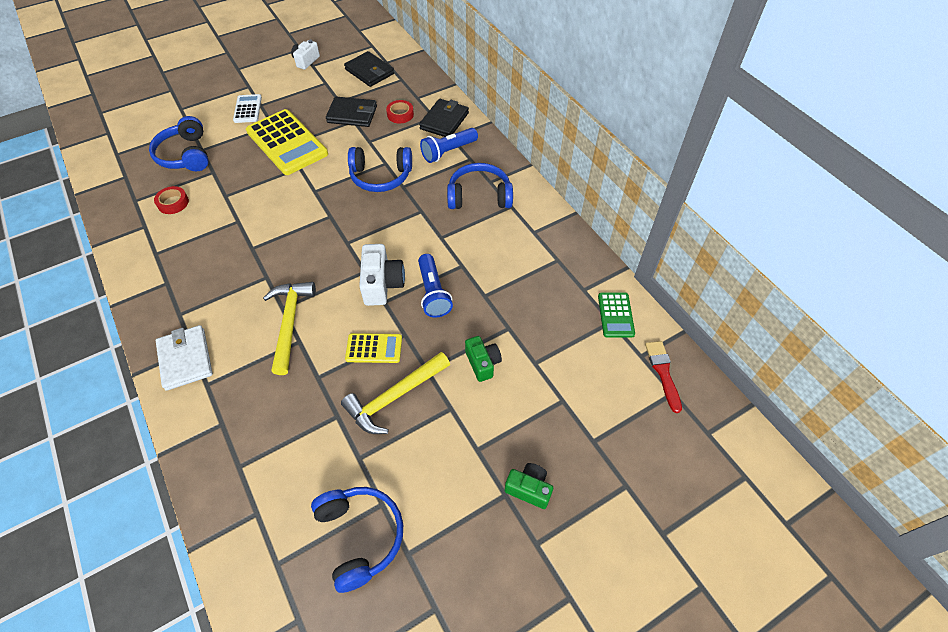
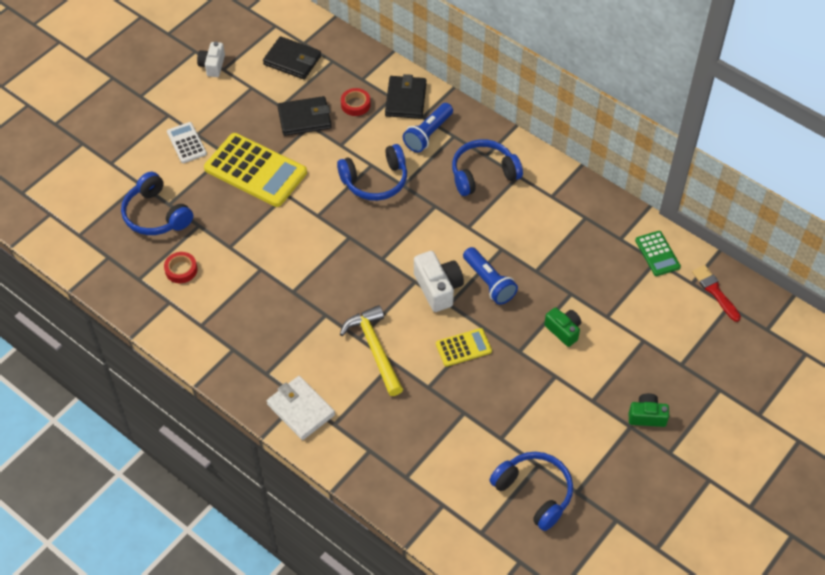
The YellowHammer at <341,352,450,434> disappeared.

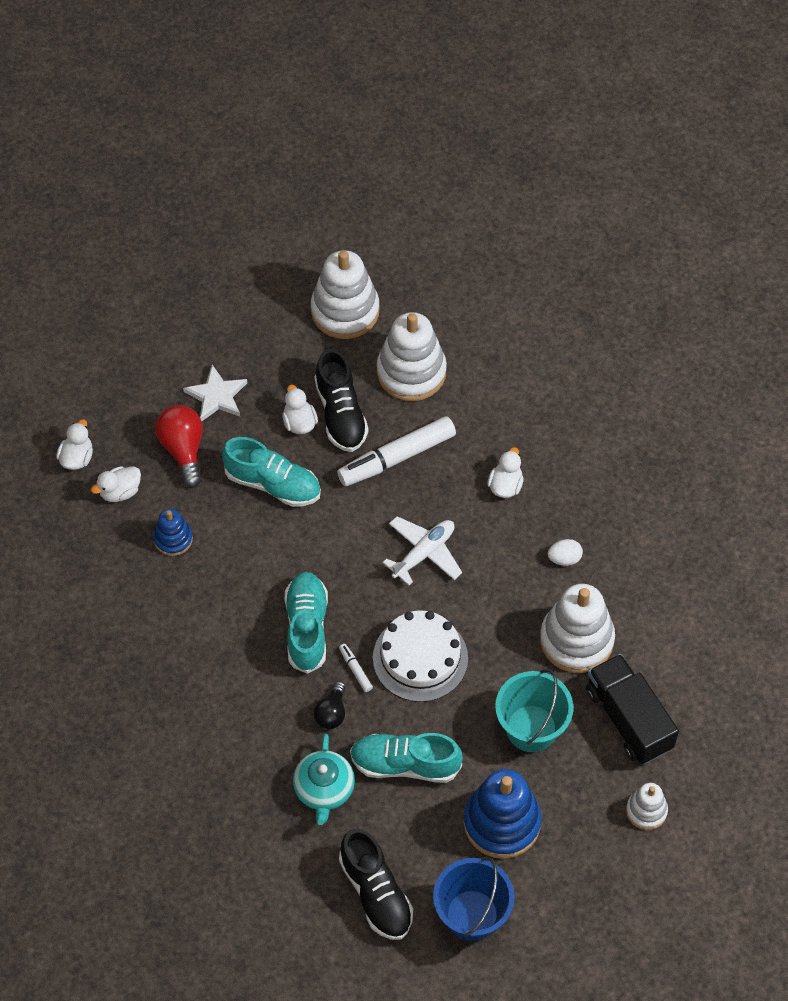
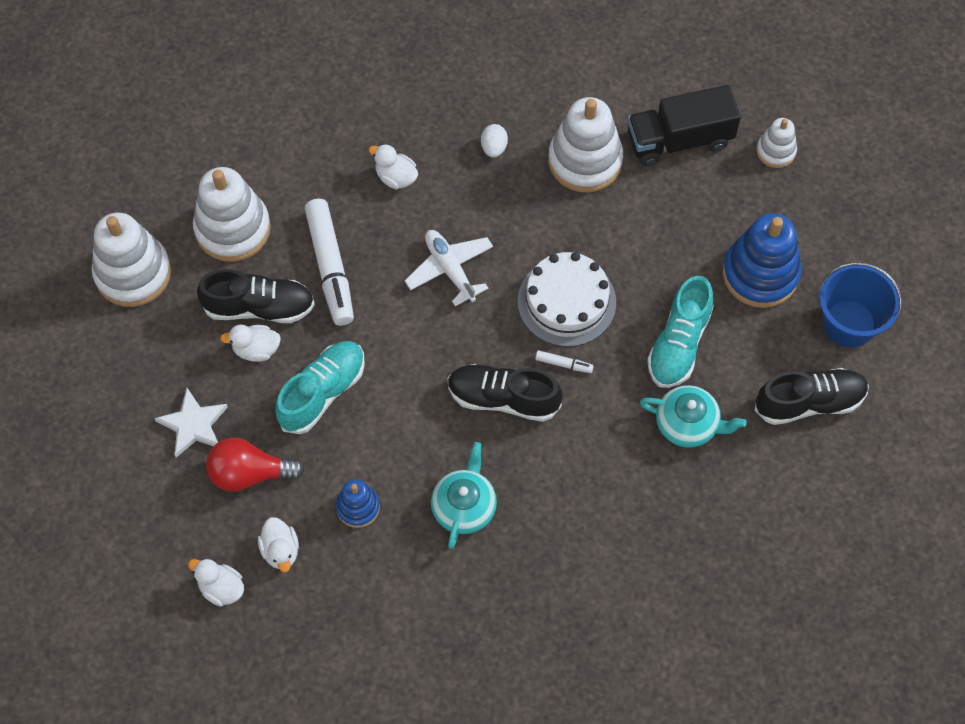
The TurquoiseShoe at <285,572,328,674> became the BlackShoe at <448,364,562,422>. The WhiteMarker at <339,644,373,692> turned 150 degrees counterclockwise. The TurquoiseBucket at <495,669,573,752> disappeared. The BlackLightBulb at <314,681,346,729> disappeared. The TurquoiseTeapot at <431,442,497,549> appeared.

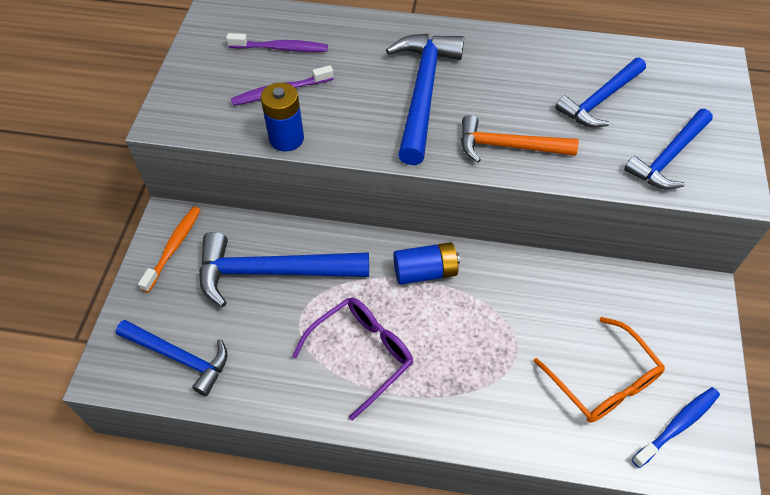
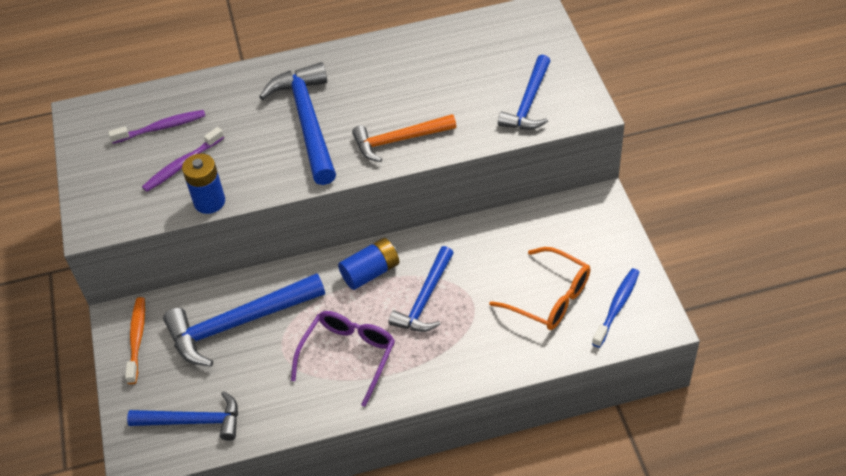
The BlueHammer moved from <555,58,646,128> to <389,246,454,332>.

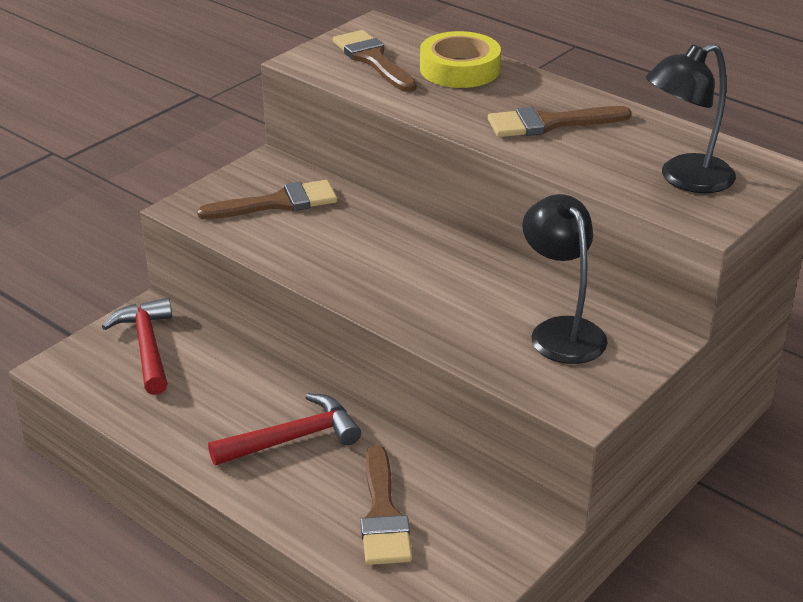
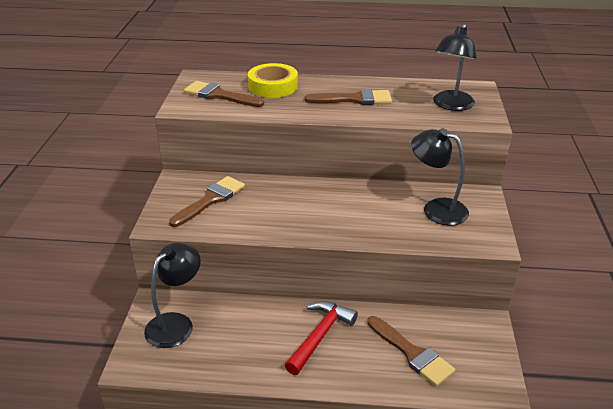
The BrownBrush at <488,106,632,137> turned 135 degrees counterclockwise. The RedHammer at <102,298,172,395> was replaced by the BlackLamp at <144,243,201,348>.

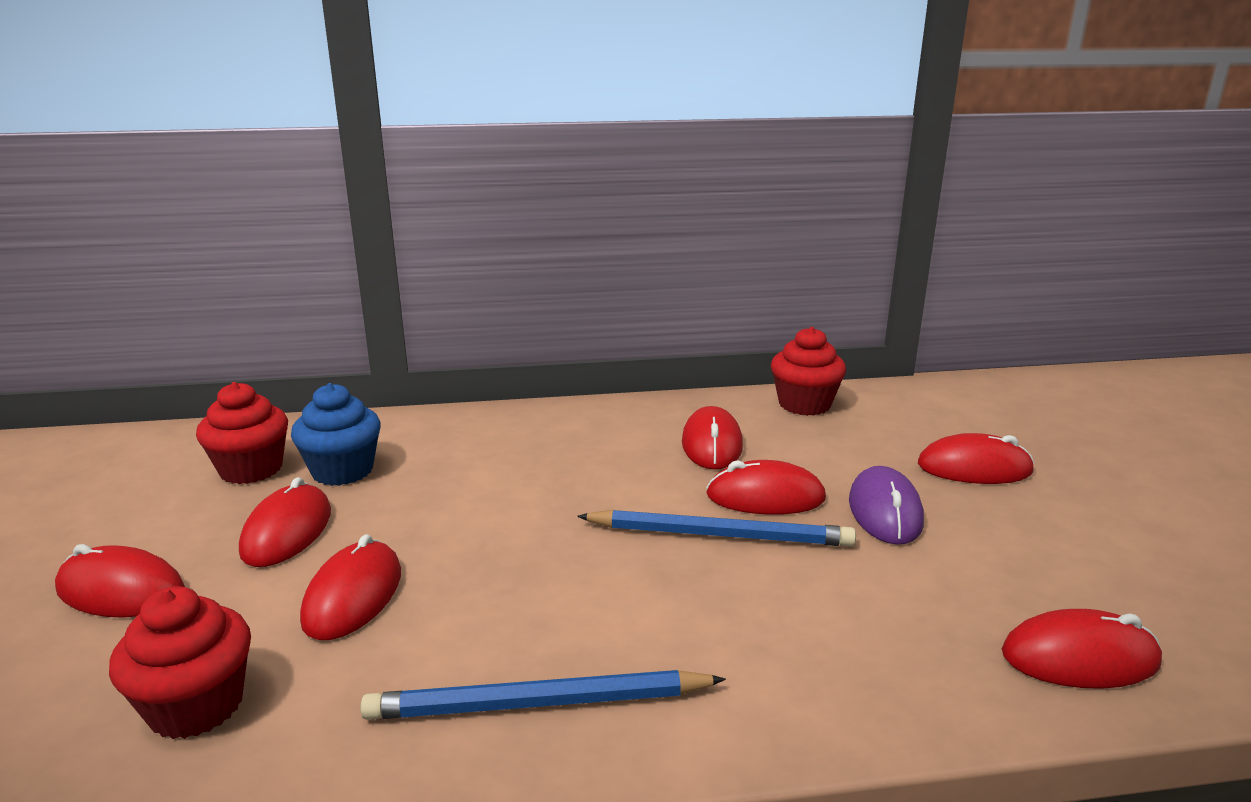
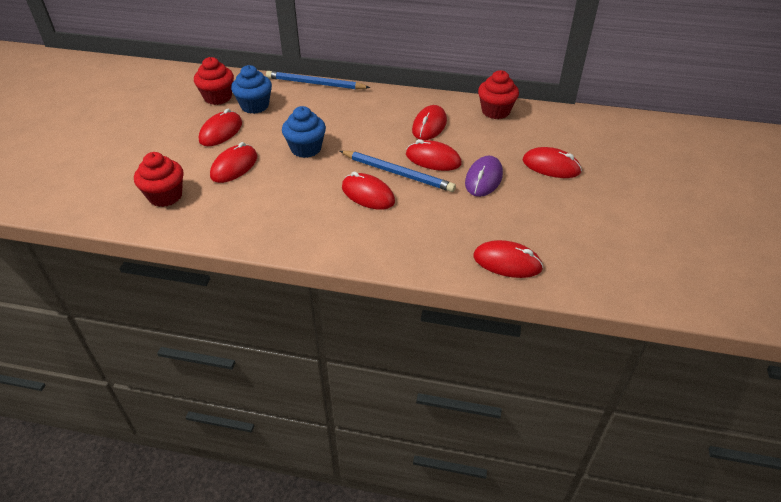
The RedMouse moved from <55,544,185,618> to <342,172,395,210>. The BluePencil moved from <360,670,726,720> to <266,71,370,90>. The BlueCupcake at <282,106,326,158> appeared.

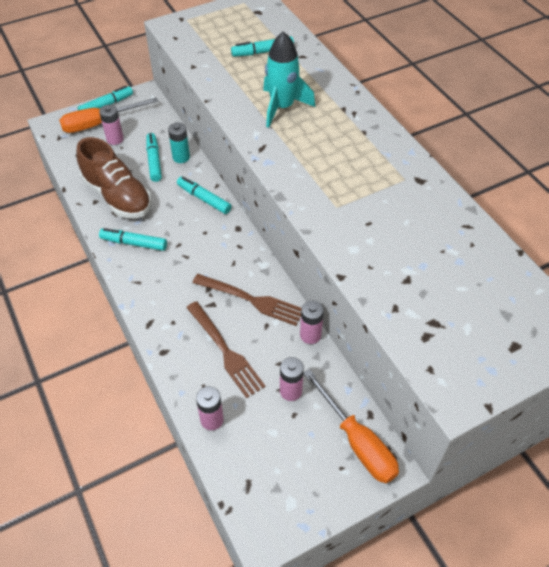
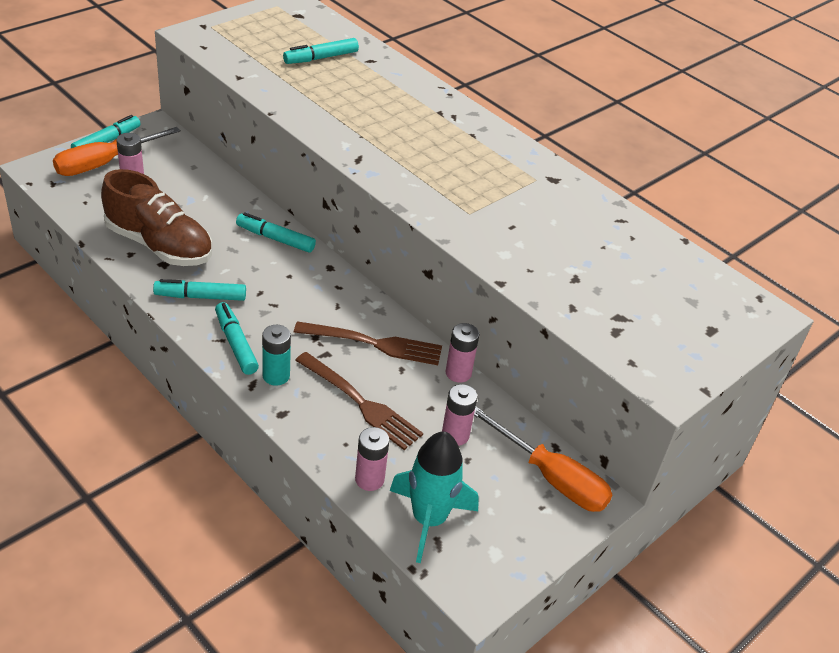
The TurquoiseRocket moved from <263,31,315,128> to <390,432,479,563>. The TurquoiseBattery moved from <168,123,190,163> to <262,325,291,386>. The TurquoiseMarker moved from <146,133,162,182> to <215,302,259,375>.

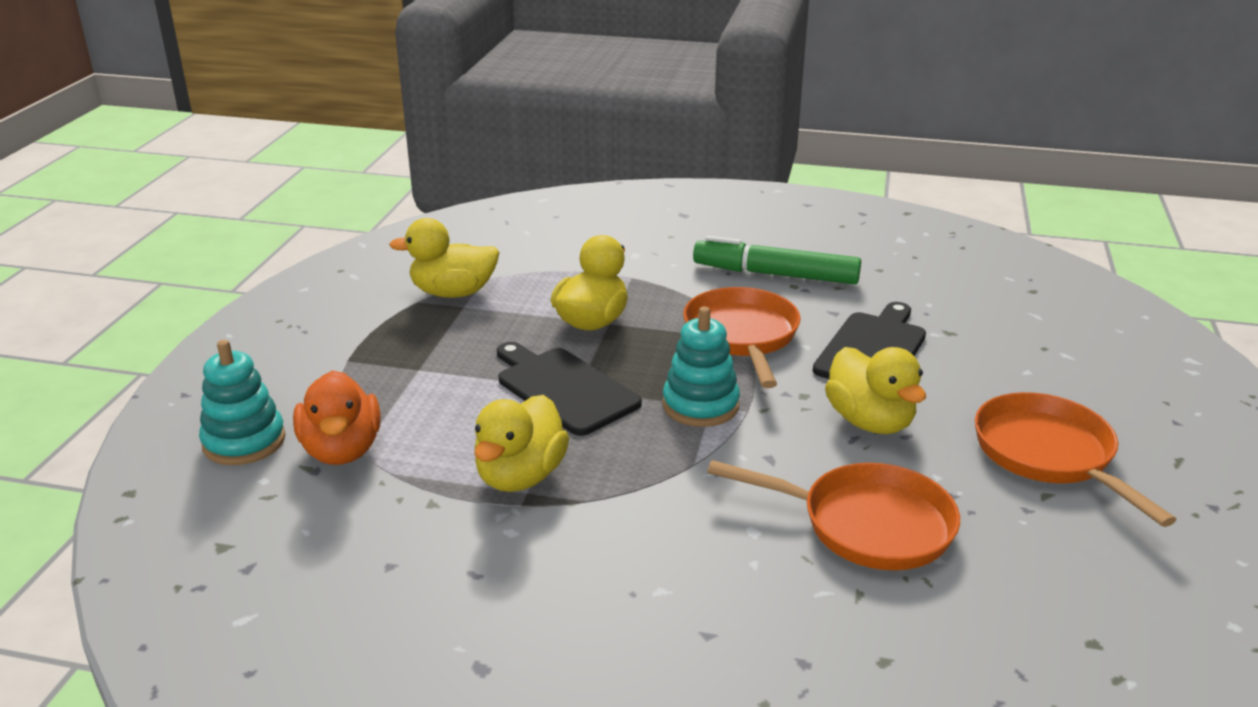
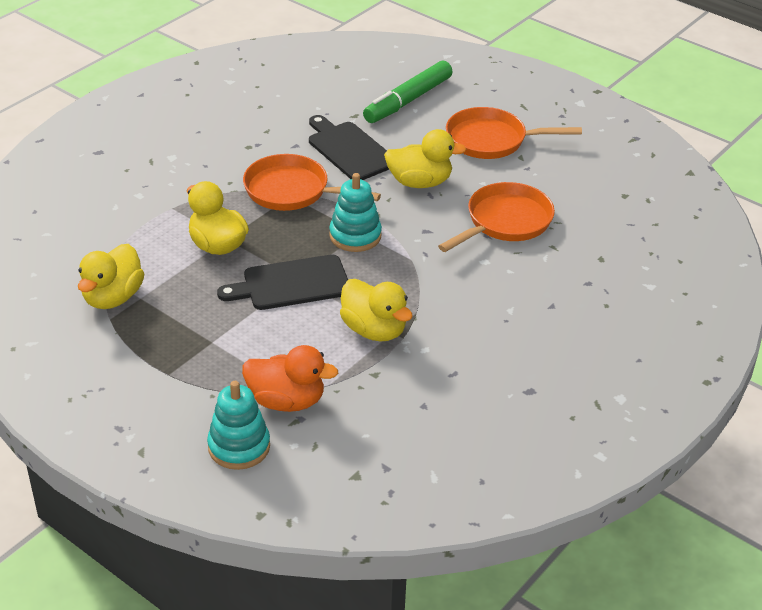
The GreenMarker moved from <693,236,861,285> to <363,61,452,123>.

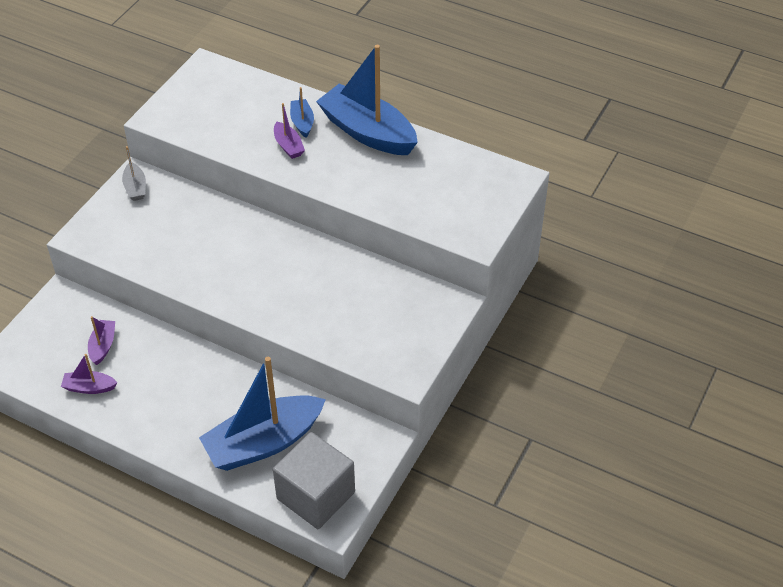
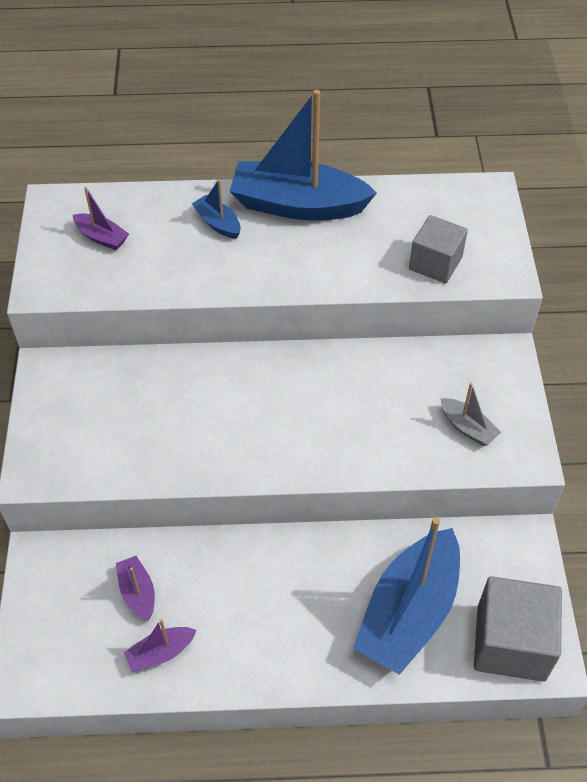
The PurpleBoat moved from <274,103,305,159> to <73,187,129,250>. The GreyBoat moved from <122,146,146,201> to <441,383,501,446>. The GreyCube at <409,215,468,284> appeared.

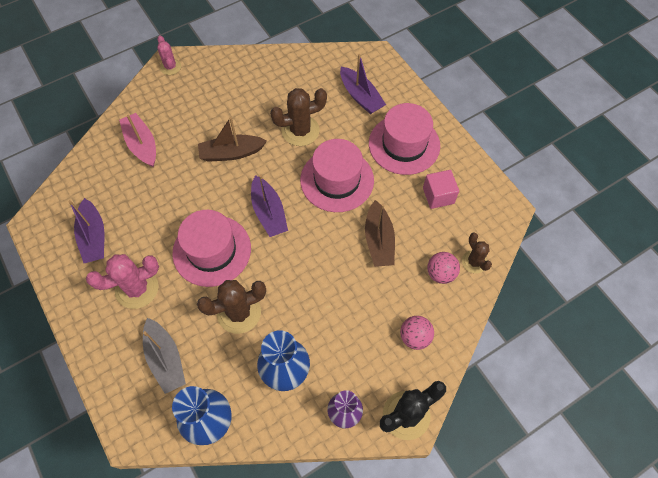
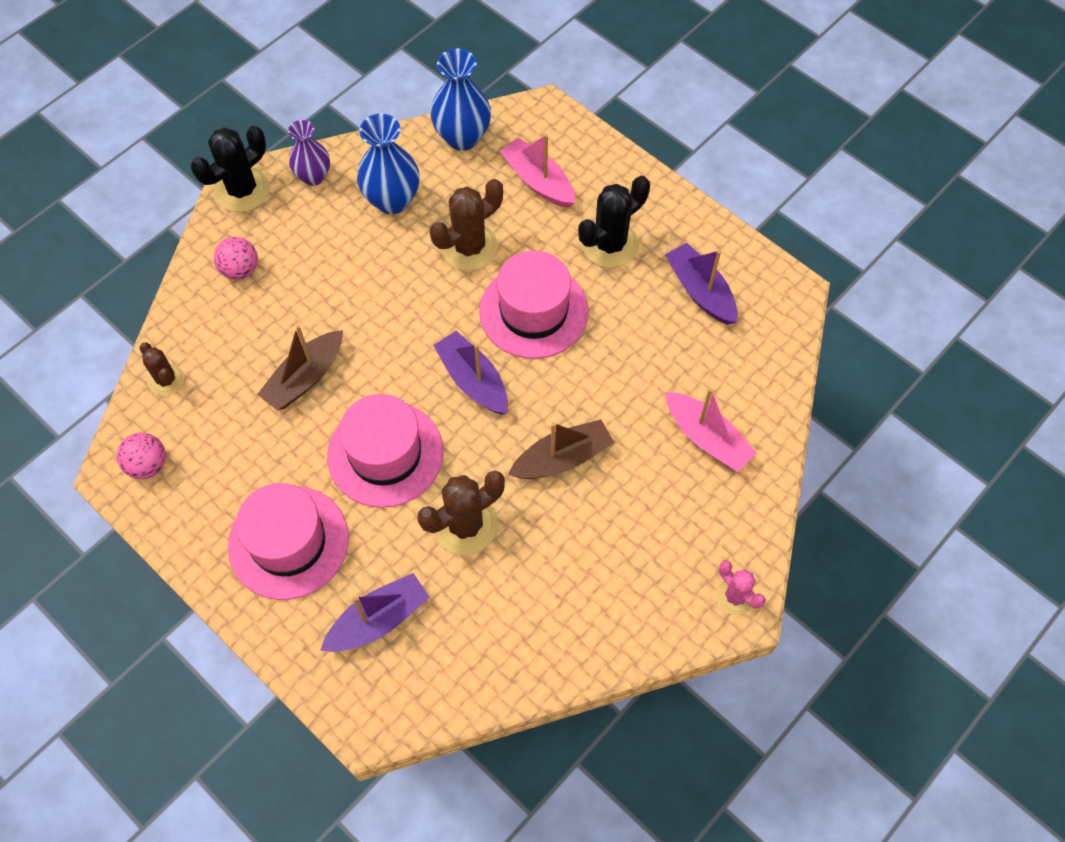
The PurpleBoat at <340,54,386,114> turned 105 degrees clockwise. The PinkCube at <423,170,459,209> disappeared. The BrownBoat at <365,200,395,267> turned 120 degrees counterclockwise. The PinkBall moved from <427,252,460,284> to <117,433,166,479>. The PinkCactus at <86,254,159,309> became the BlackCactus at <578,176,650,268>. The GreyBoat at <143,318,186,394> became the PinkBoat at <500,134,575,208>.

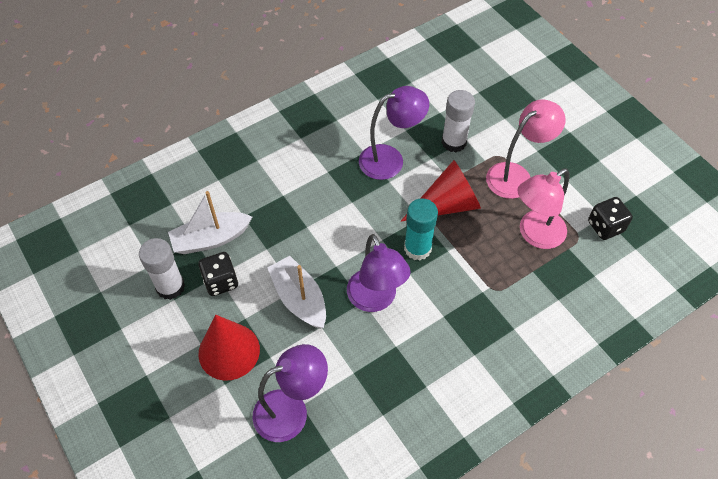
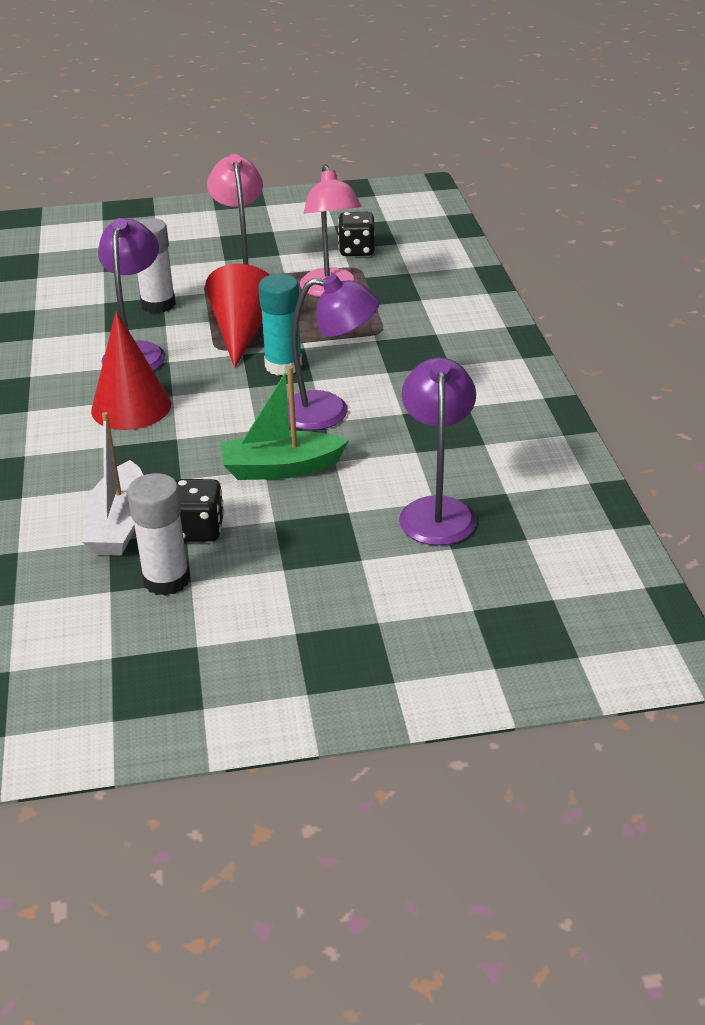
The WhiteBoat at <267,256,326,329> became the GreenBoat at <221,366,349,480>. The RedCone moved from <198,315,260,381> to <91,311,171,430>.

